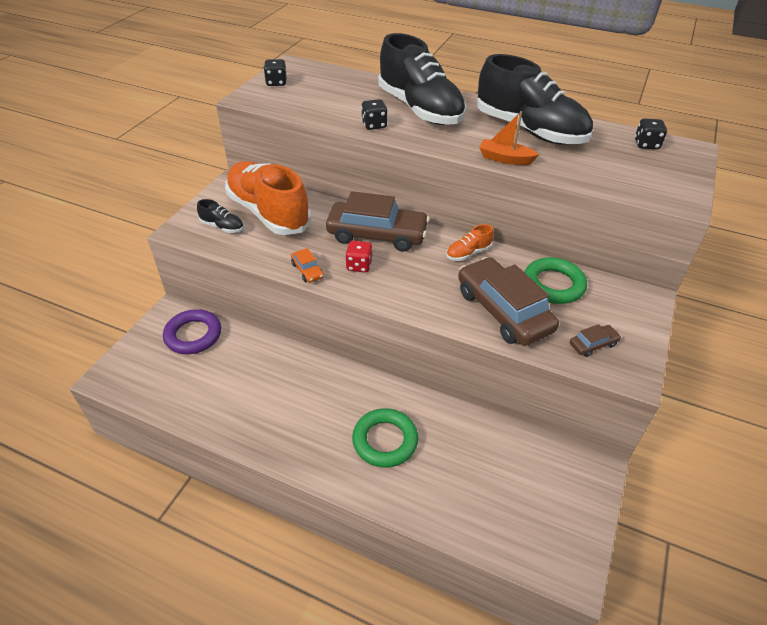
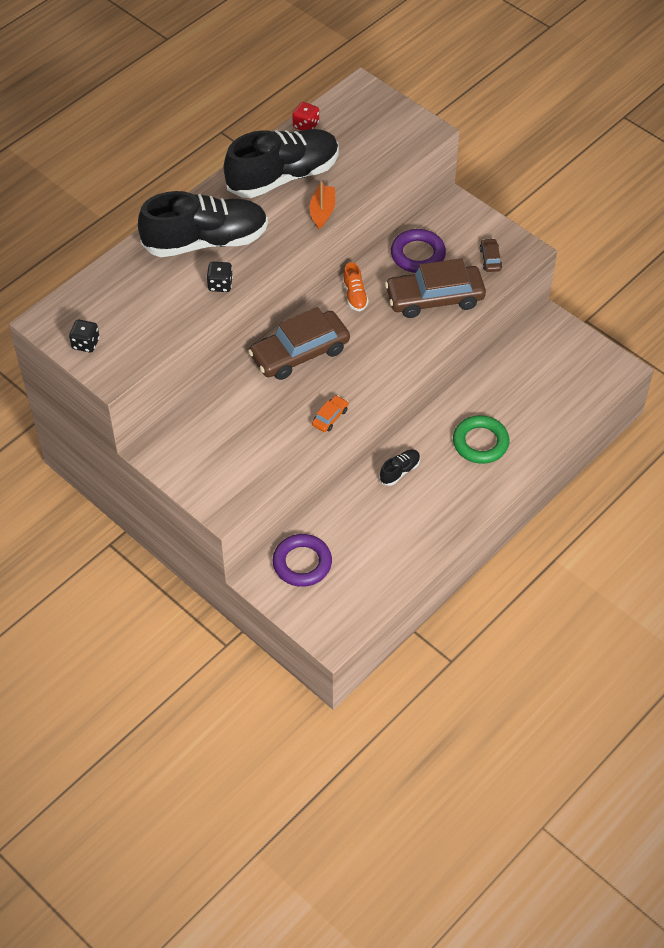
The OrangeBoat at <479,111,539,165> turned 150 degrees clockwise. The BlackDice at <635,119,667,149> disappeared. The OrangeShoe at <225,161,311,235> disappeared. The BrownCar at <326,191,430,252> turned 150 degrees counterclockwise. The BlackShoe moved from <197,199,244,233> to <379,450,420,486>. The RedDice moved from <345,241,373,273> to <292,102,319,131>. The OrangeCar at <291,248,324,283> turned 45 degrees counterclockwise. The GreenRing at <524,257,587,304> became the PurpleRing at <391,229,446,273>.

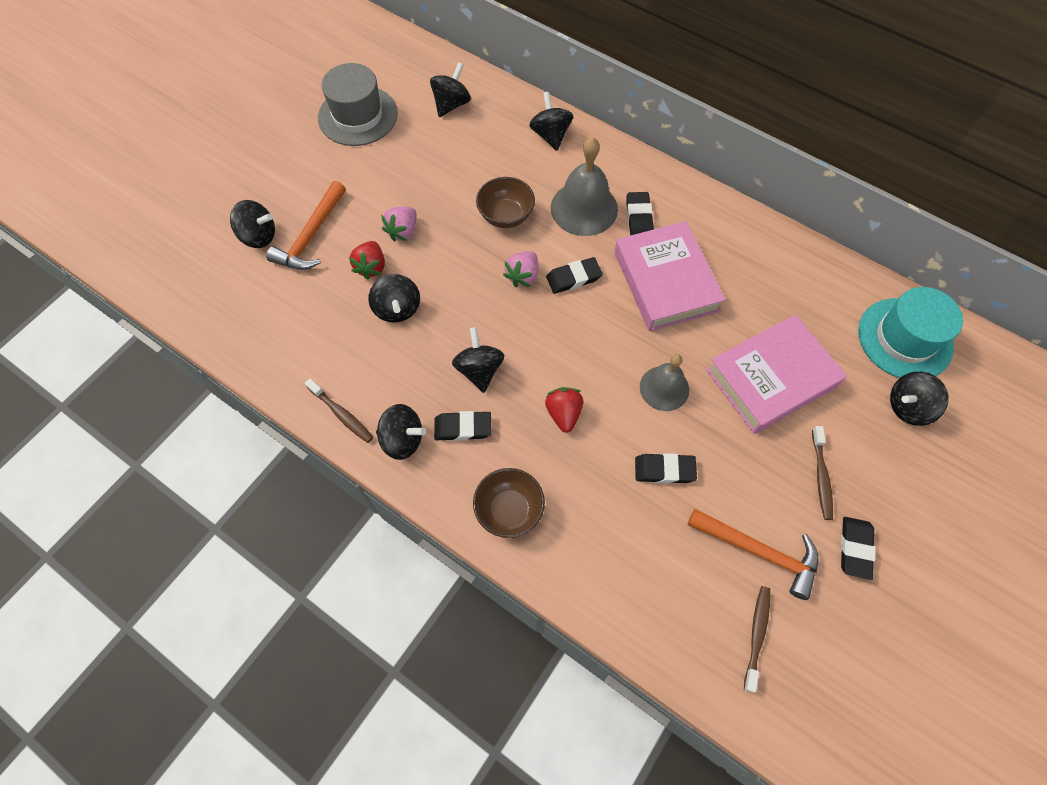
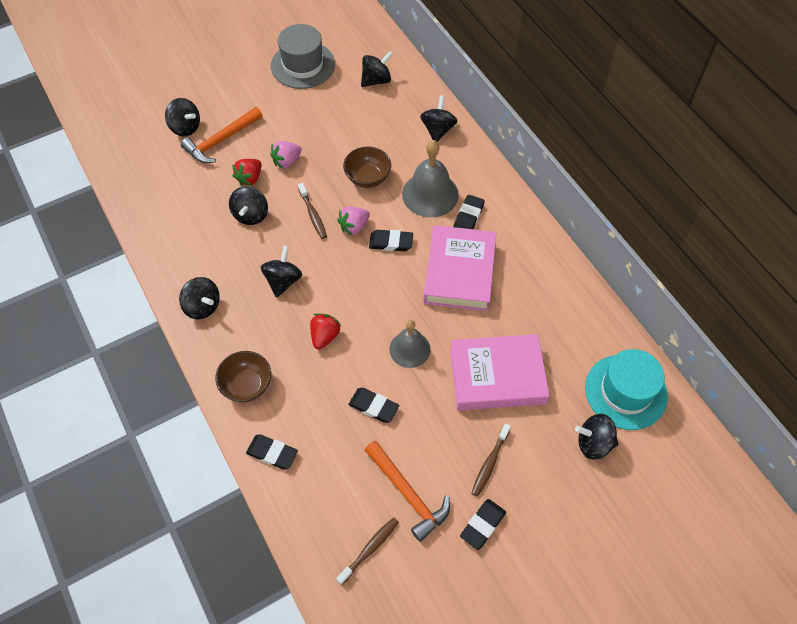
The BrownToothbrush moved from <305,378,373,443> to <298,183,327,239>. The BlackEraser moved from <434,411,491,441> to <246,434,298,470>.

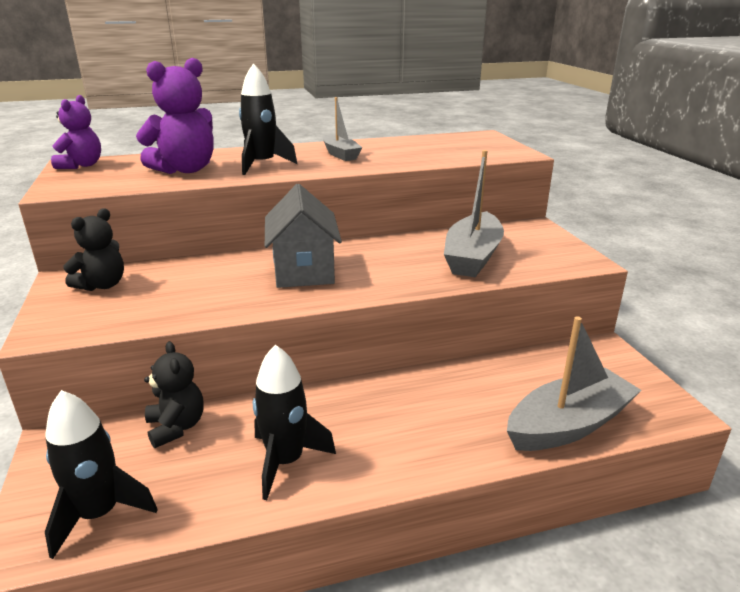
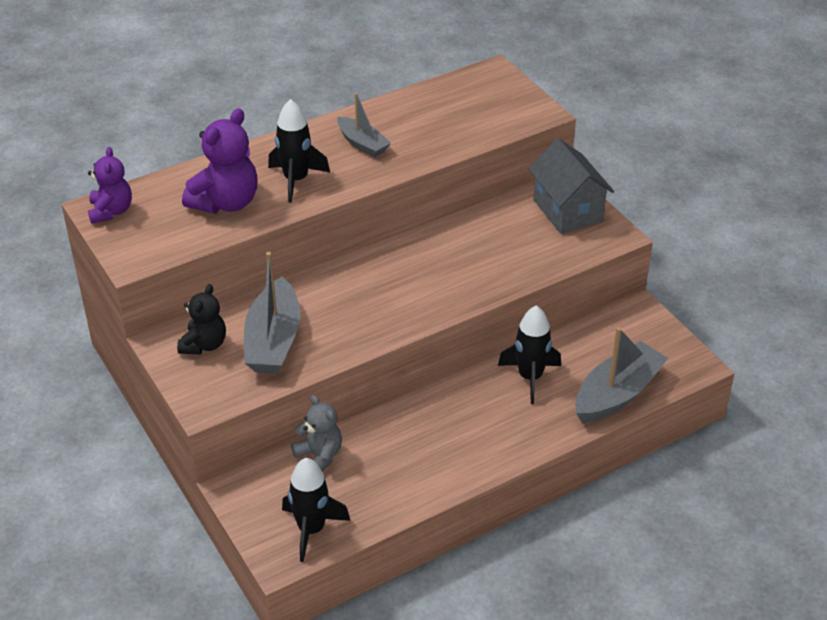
The GreyBoat moved from <444,150,504,277> to <244,252,300,374>. The GreyHouse moved from <265,184,342,288> to <528,138,614,234>. The BlackTeddyBear at <144,341,204,448> became the GreyTeddyBear at <291,395,342,472>. The BlackRocket moved from <253,345,336,500> to <498,305,561,404>.

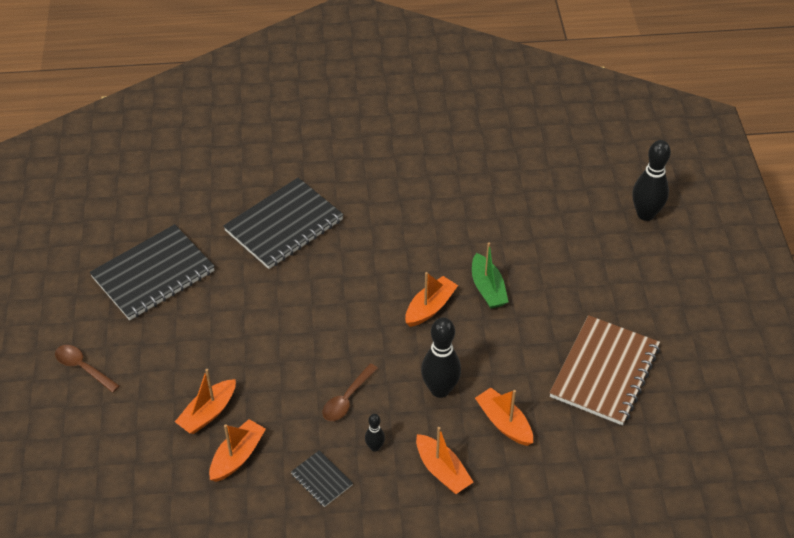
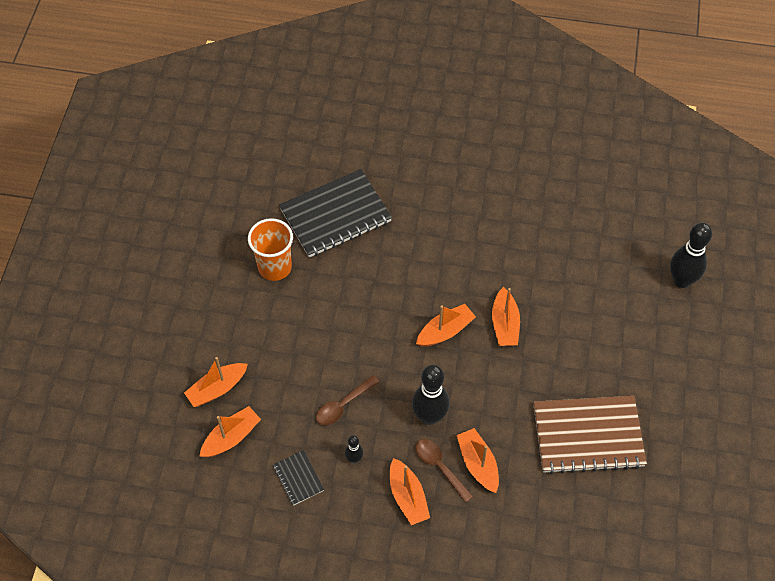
The BlackNotebook at <90,224,215,320> disappeared. The GreenBoat at <472,242,508,309> became the OrangeBoat at <492,287,520,346>. The BrownNotebook at <549,315,660,425> turned 45 degrees clockwise. The BrownSpoon moved from <55,345,120,393> to <416,439,473,503>. The OrangeCup at <248,218,293,281> appeared.

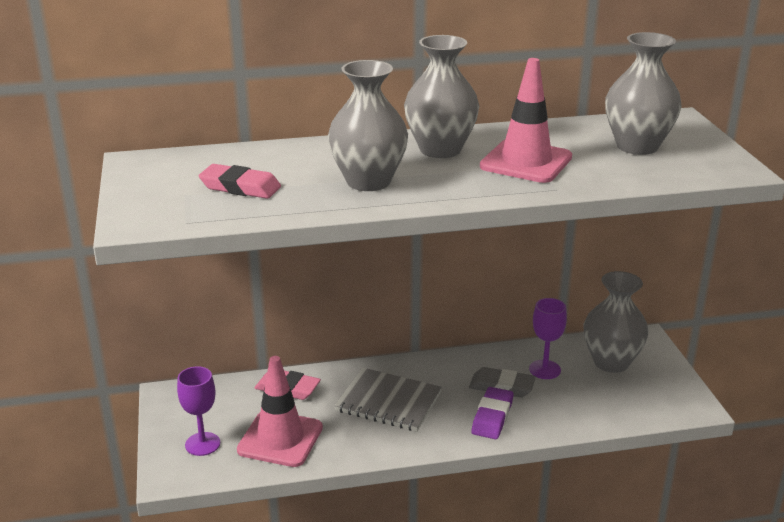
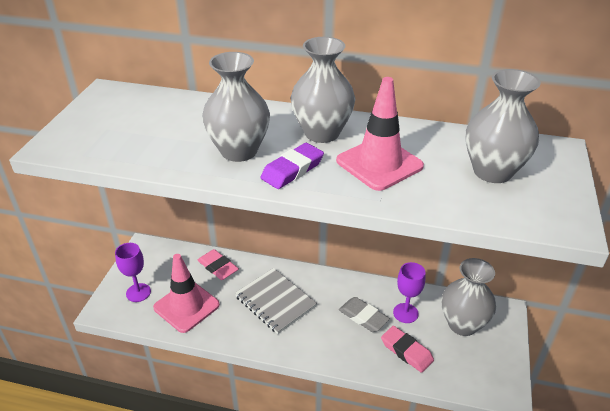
The PinkEraser moved from <199,164,281,199> to <381,326,434,373>. The PurpleEraser moved from <471,387,514,439> to <260,143,324,189>.

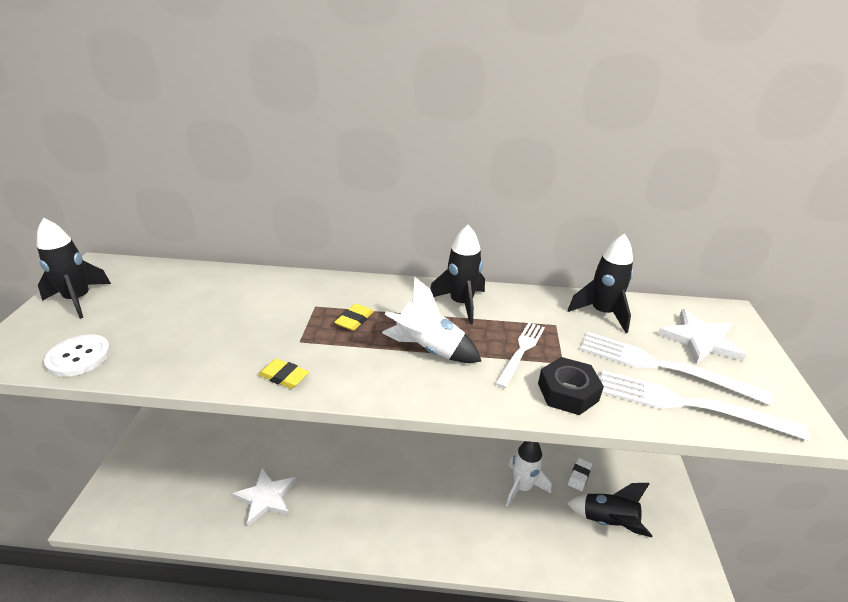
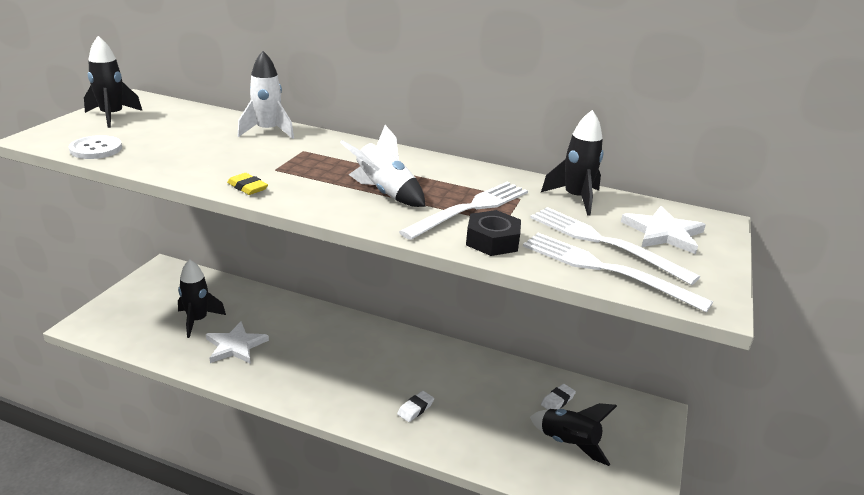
The BlackRocket moved from <430,225,485,325> to <178,259,226,338>. The YellowEraser at <334,304,374,331> disappeared. The WhiteFork at <495,322,545,388> changed to 1.61 times the size. The WhiteRocket moved from <506,441,552,507> to <238,51,294,139>. The WhiteEraser at <397,391,434,422> appeared.

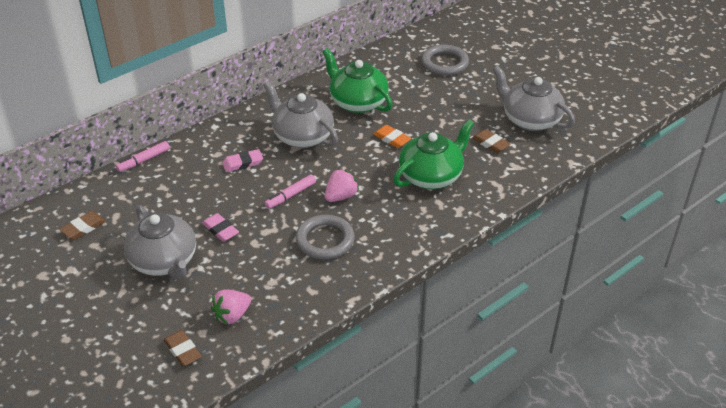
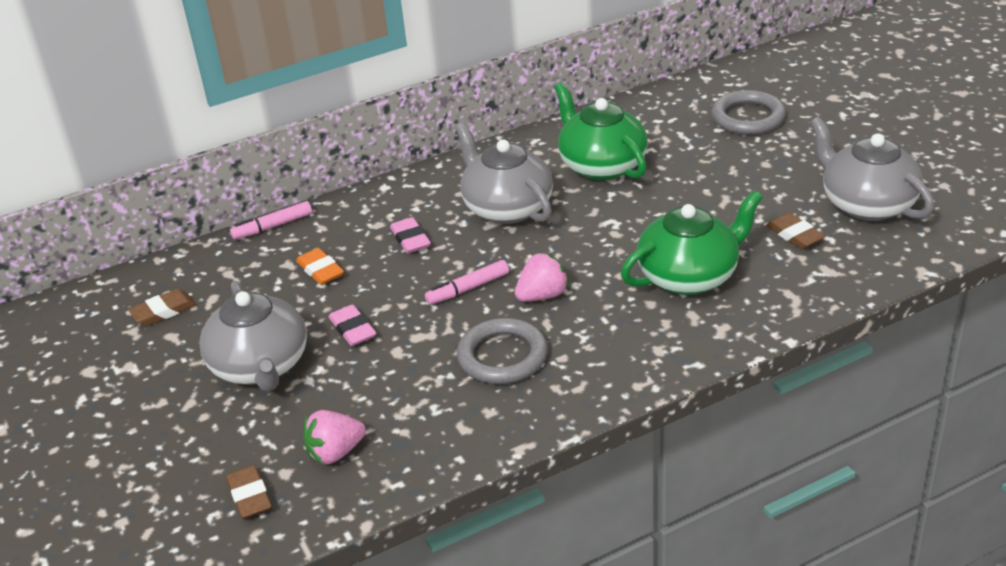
The OrangeEraser moved from <373,125,411,148> to <296,248,344,285>. The PinkEraser at <222,149,263,172> turned 75 degrees clockwise.

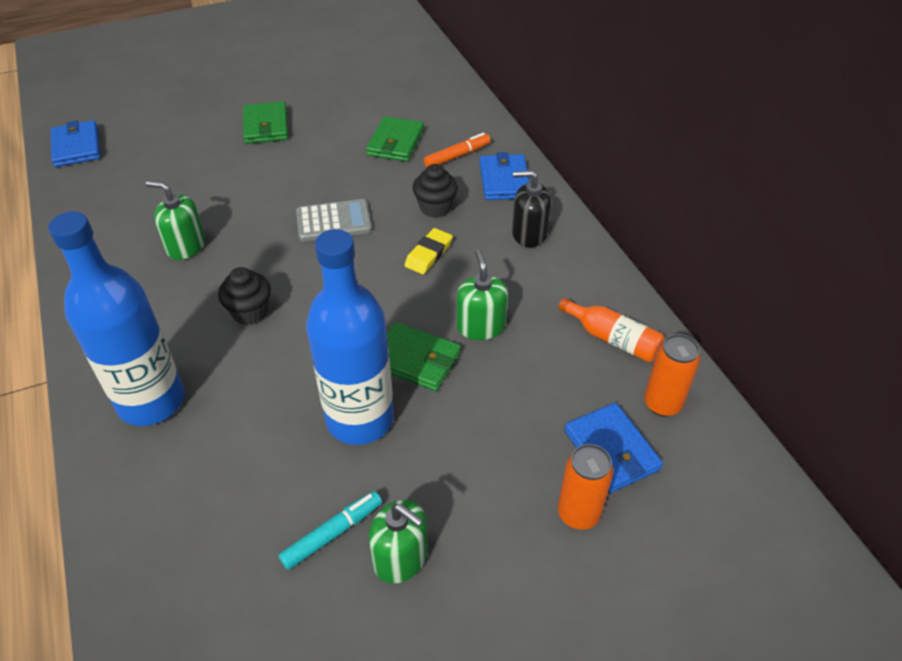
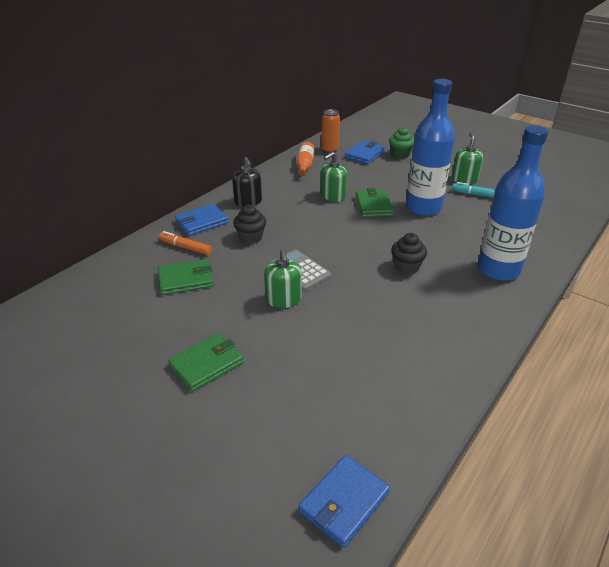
The GreenSoapDispenser moved from <146,181,205,260> to <264,249,302,308>. The YellowEraser at <404,228,453,274> disappeared. The OrangeCan at <558,444,614,530> was replaced by the GreenCupcake at <389,126,414,159>.

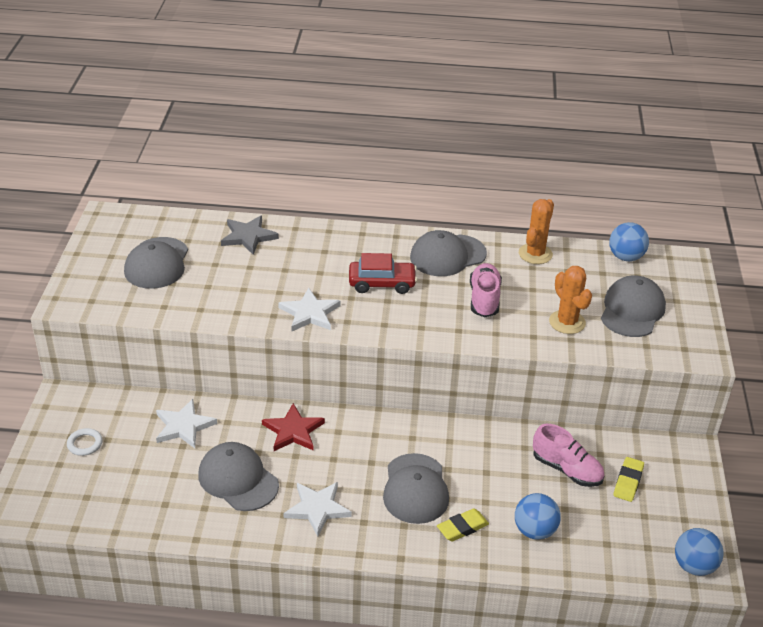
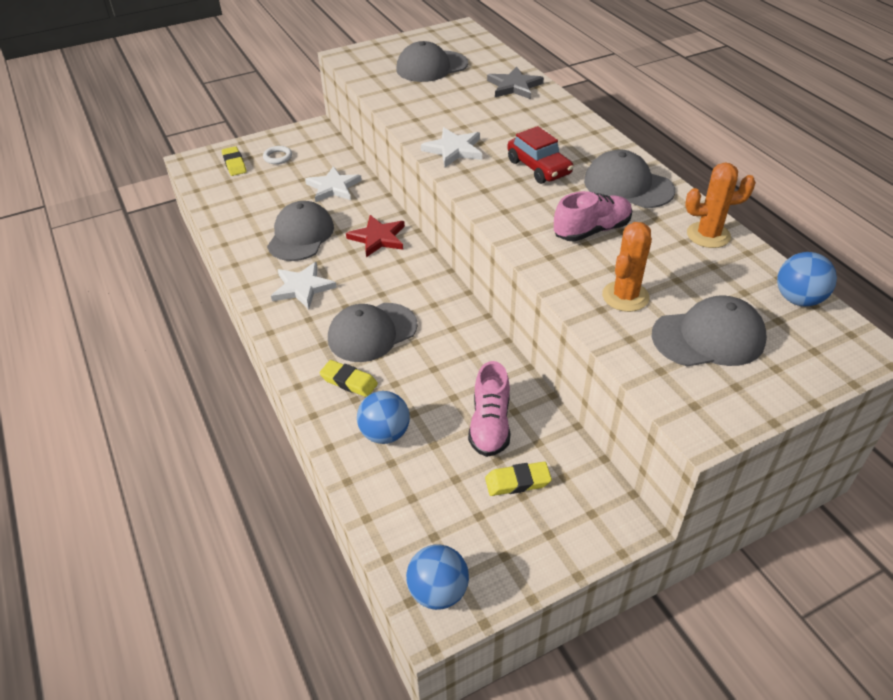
The YellowEraser at <222,146,247,176> appeared.

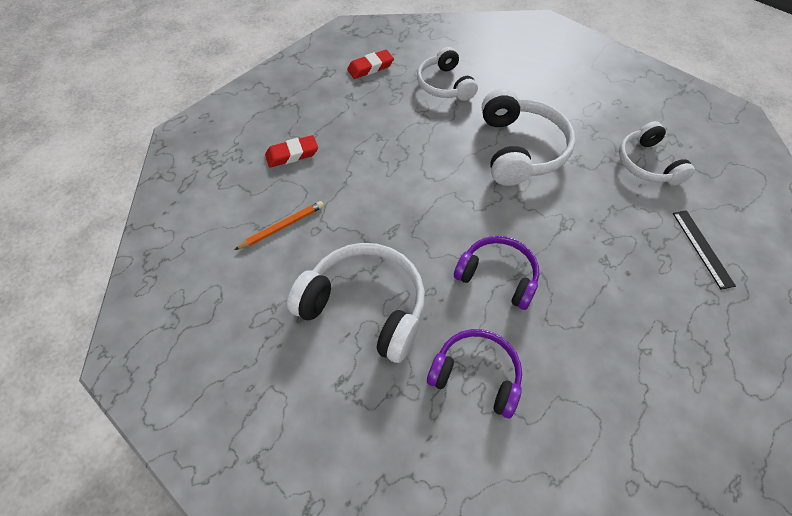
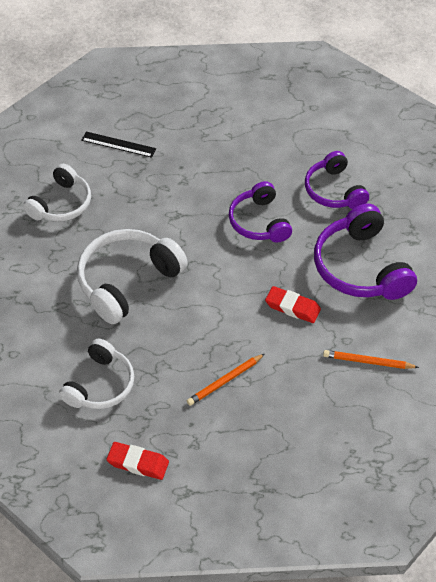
The RedEraser moved from <265,135,318,168> to <265,286,321,323>. The BlackRuler at <673,210,736,290> turned 75 degrees clockwise. The WhiteHeadphones at <287,243,425,363> became the PurpleHeadphones at <314,204,417,300>. The OrangePencil at <187,354,264,406> appeared.

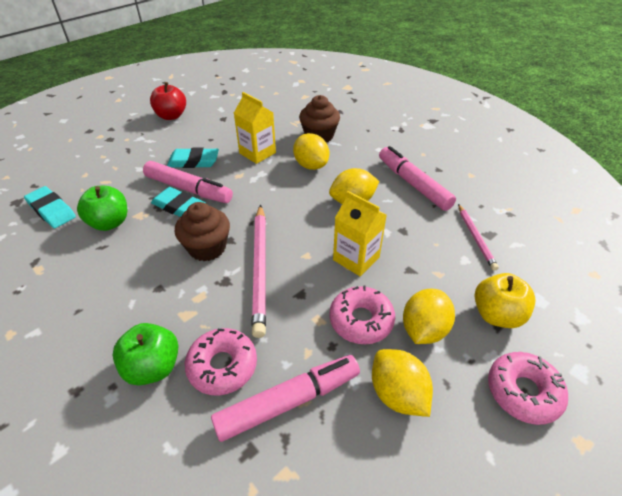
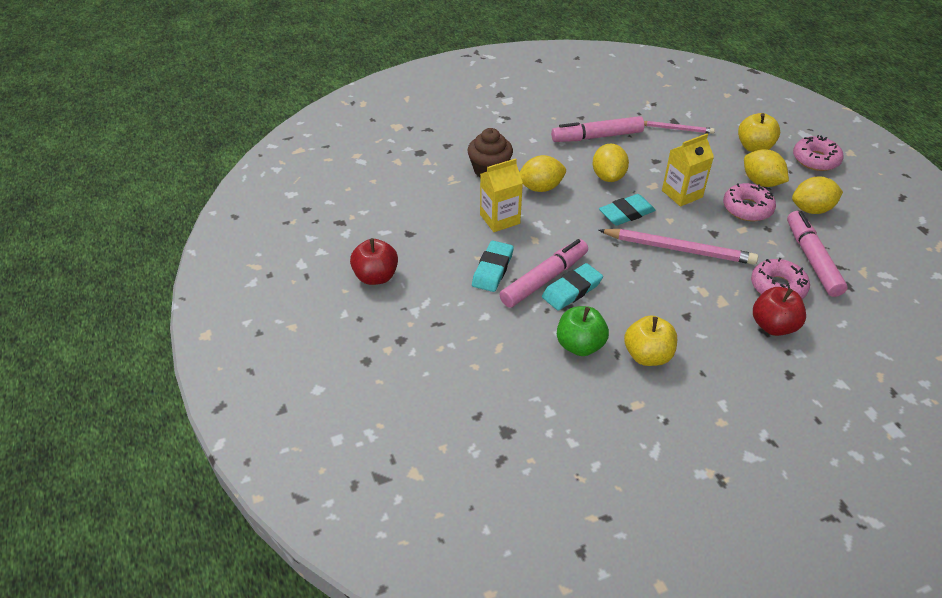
The TurquoiseEraser moved from <24,186,76,228> to <599,194,656,226>. The BrownCupcake at <175,202,230,261> disappeared. The GreenApple at <113,323,178,386> became the RedApple at <753,287,806,336>. The YellowApple at <624,315,677,366> appeared.

